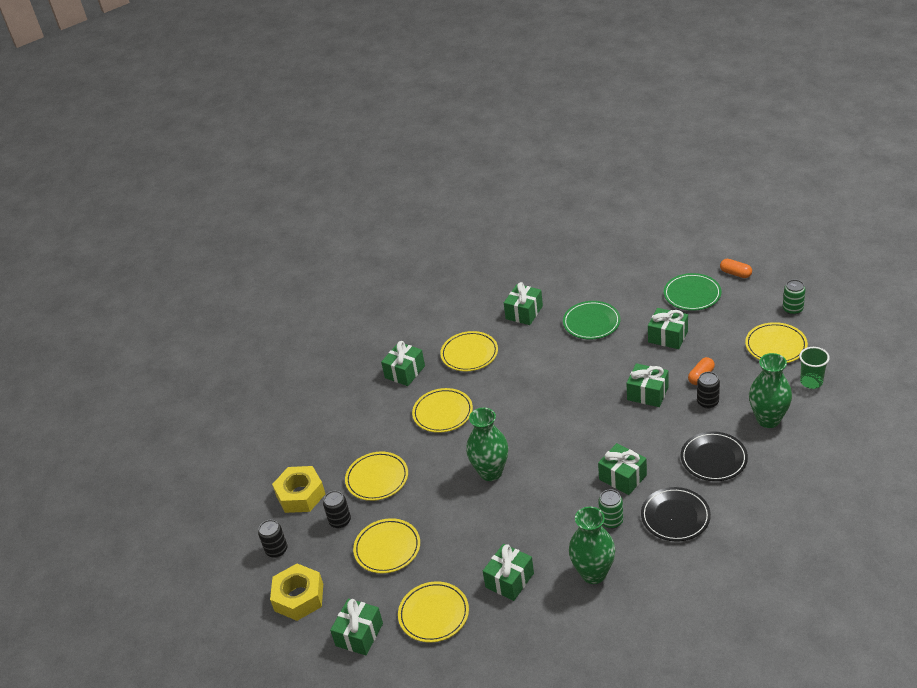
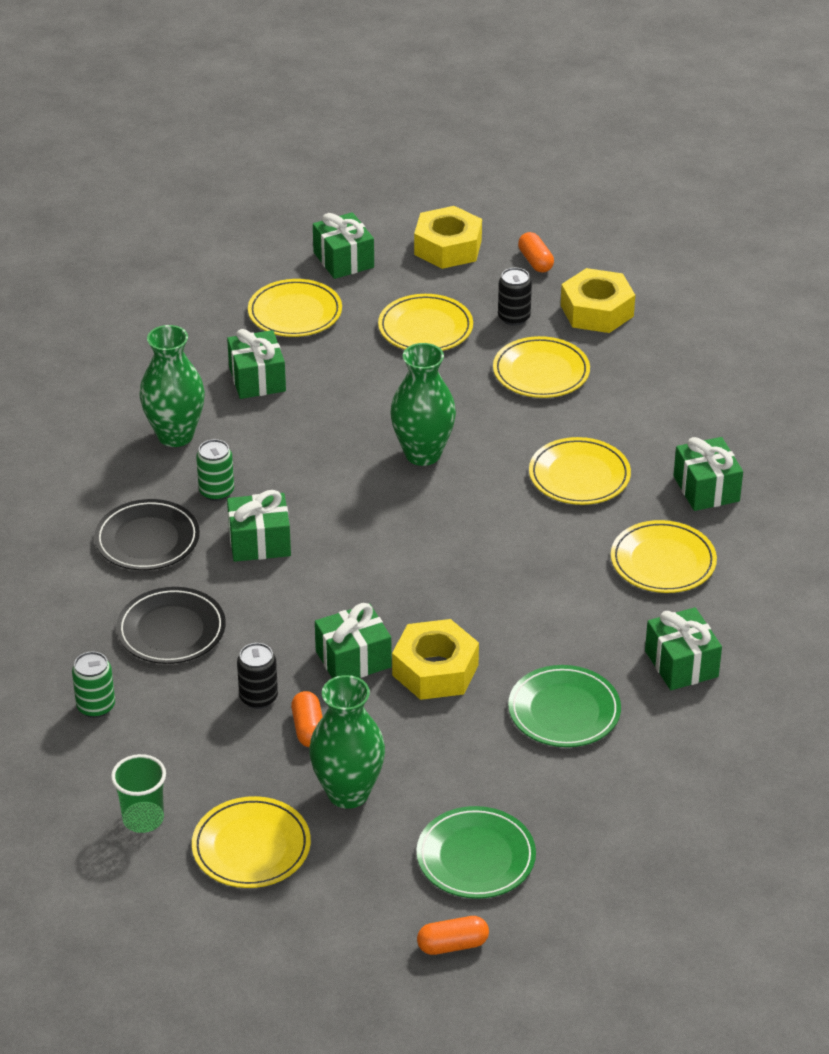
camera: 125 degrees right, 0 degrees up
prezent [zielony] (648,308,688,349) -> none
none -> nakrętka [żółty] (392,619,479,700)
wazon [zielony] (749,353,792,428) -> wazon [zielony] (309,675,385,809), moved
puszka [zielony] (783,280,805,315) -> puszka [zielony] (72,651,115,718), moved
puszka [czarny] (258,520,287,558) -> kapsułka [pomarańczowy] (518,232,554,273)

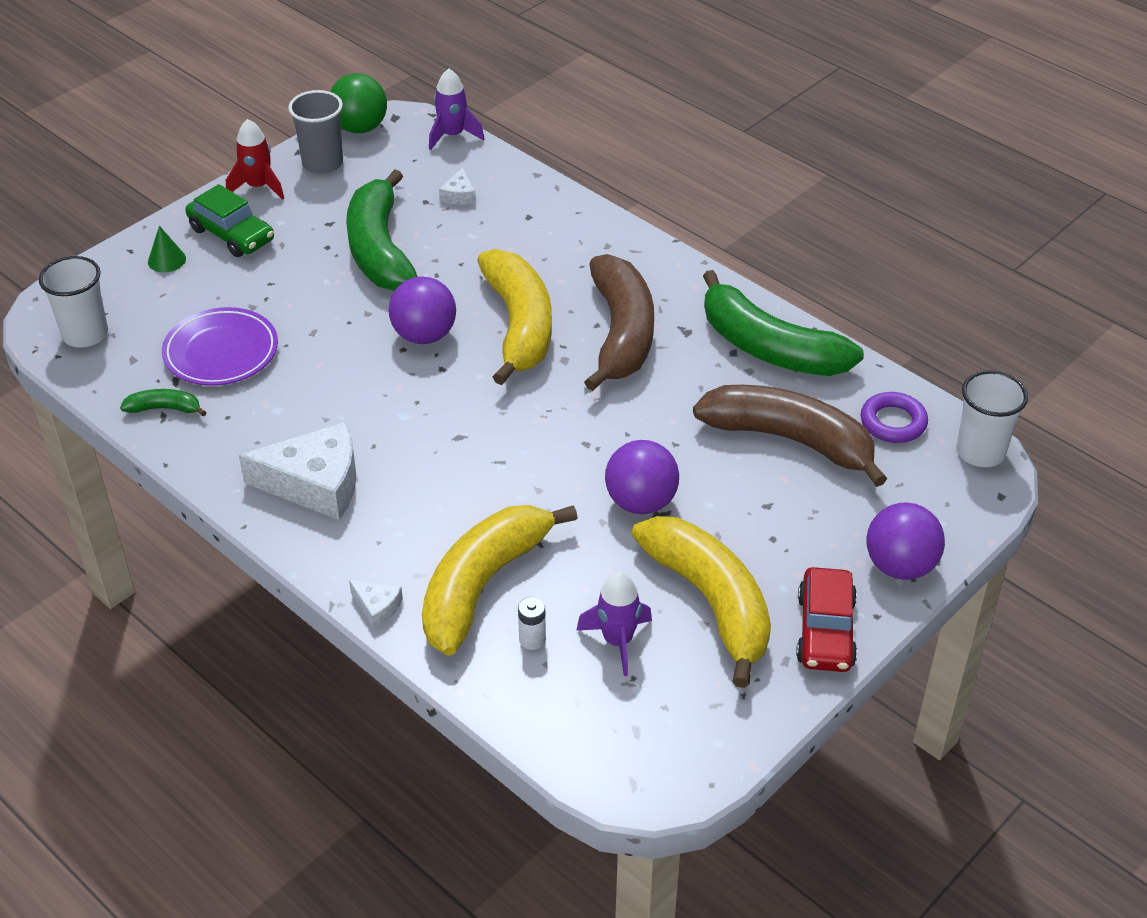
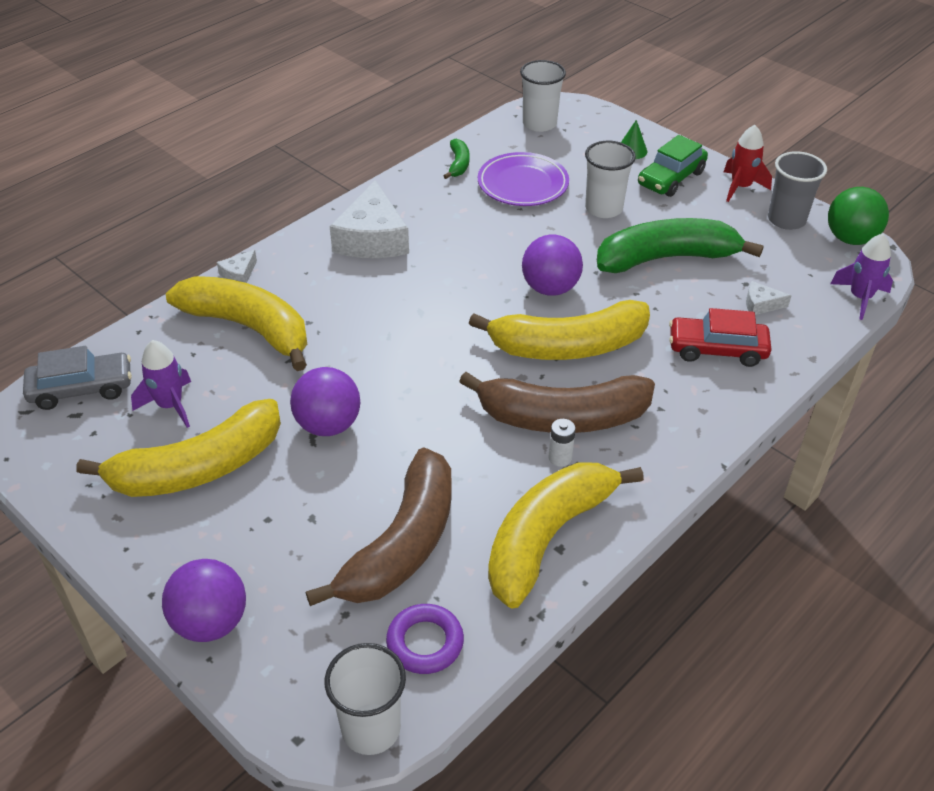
camera: 90 degrees right, 0 degrees up
none -> samochód [szary] (23,346,132,410)
none -> szklanka [biały] (585,141,636,218)
bateria [biały] (518,597,546,650) -> bateria [biały] (548,419,576,467), moved
samochód [czerwony] (796,567,857,672) -> samochód [czerwony] (669,308,772,367), moved
banan [zielony] (703,270,864,376) -> banan [żółty] (488,462,644,609)

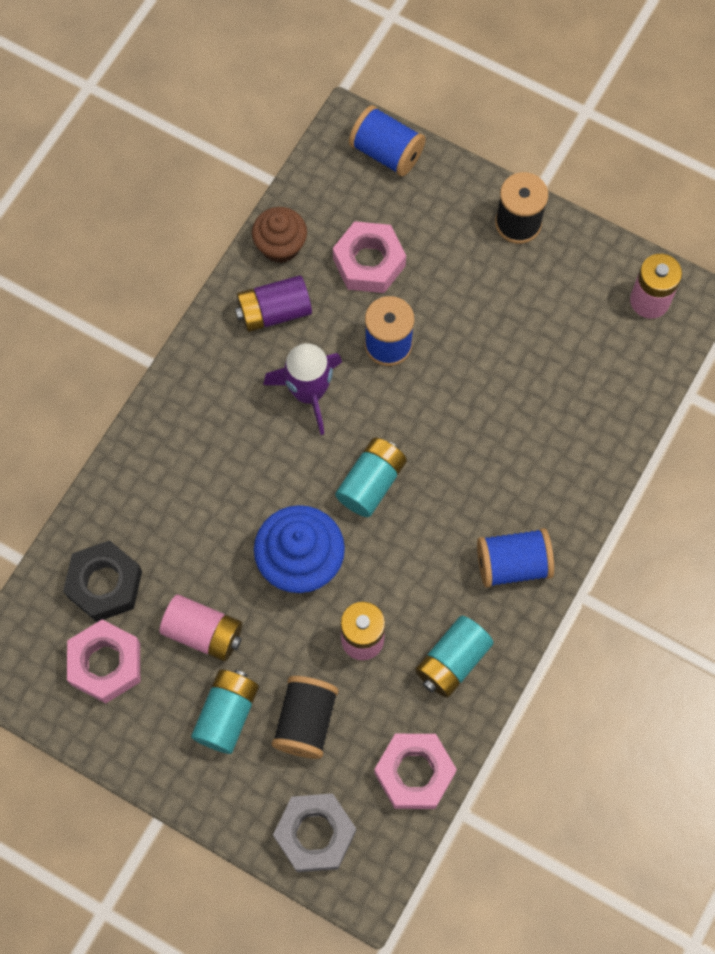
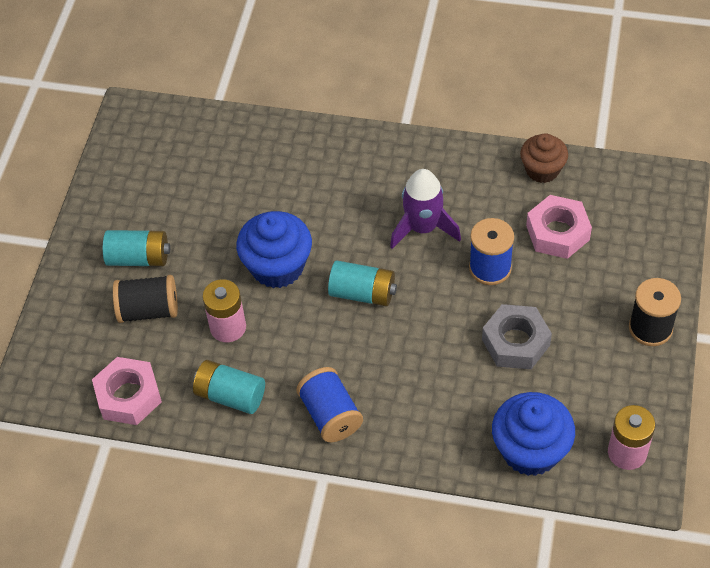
camera: 75 degrees right, 15 degrees down
nakrętka [czarny] (63,540,142,622) -> none
nakrętka [różowy] (67,620,140,703) -> none
bateria [różowy] (160,595,242,661) -> none
bateria [fioletowy] (235,275,312,332) -> none
szpulka [niebieski] (349,105,426,176) -> none
none -> muffinka [niebieski] (492,392,575,476)
nakrętka [szary] (273,793,356,872) -> nakrętka [szary] (482,304,552,369), moved

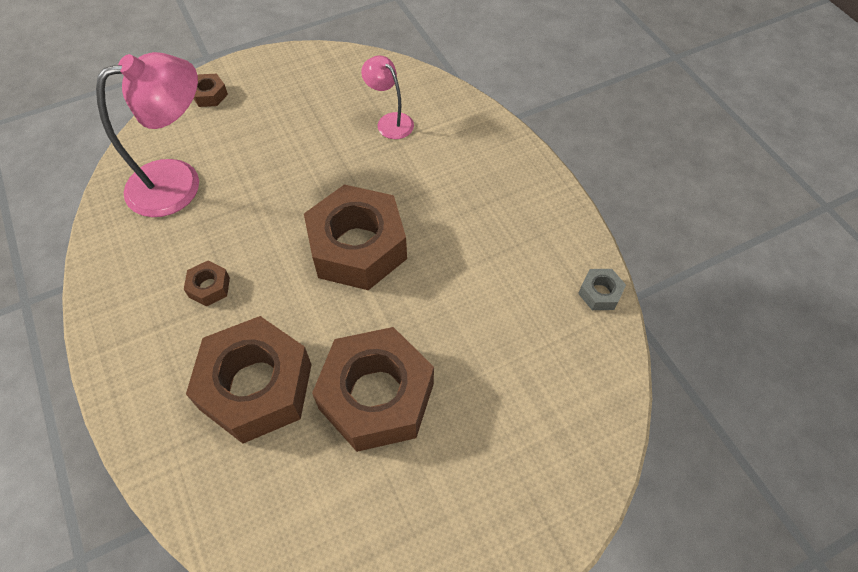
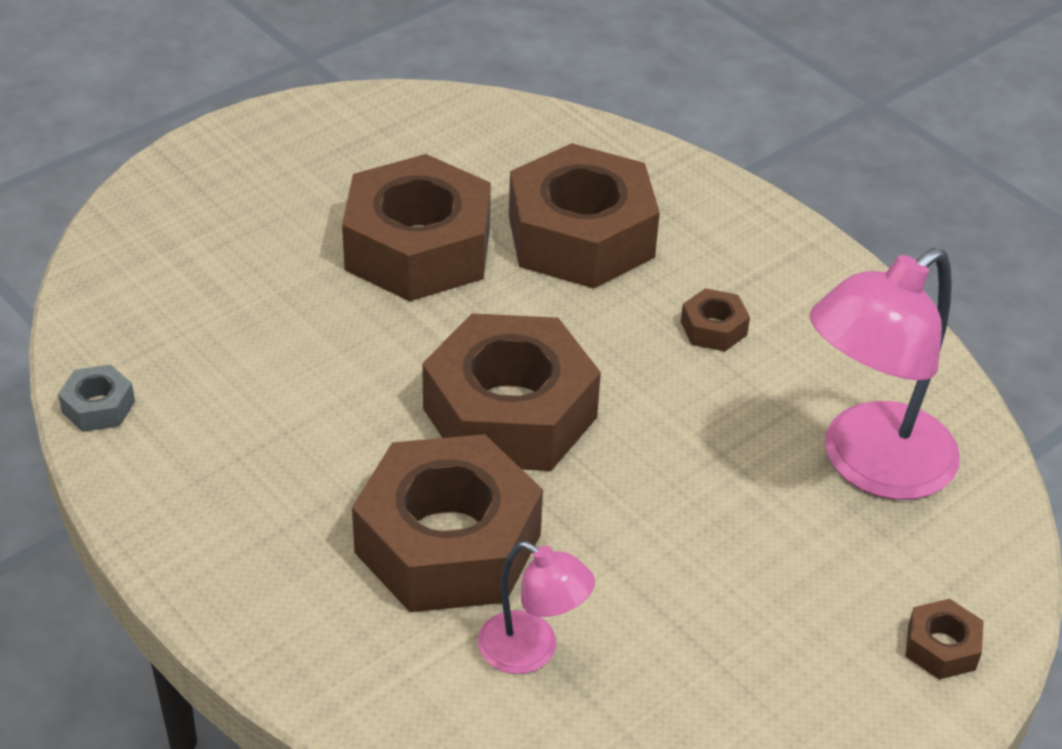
camera: 165 degrees right, 15 degrees down
none -> nakrętka [brązowy] (352,434,543,612)

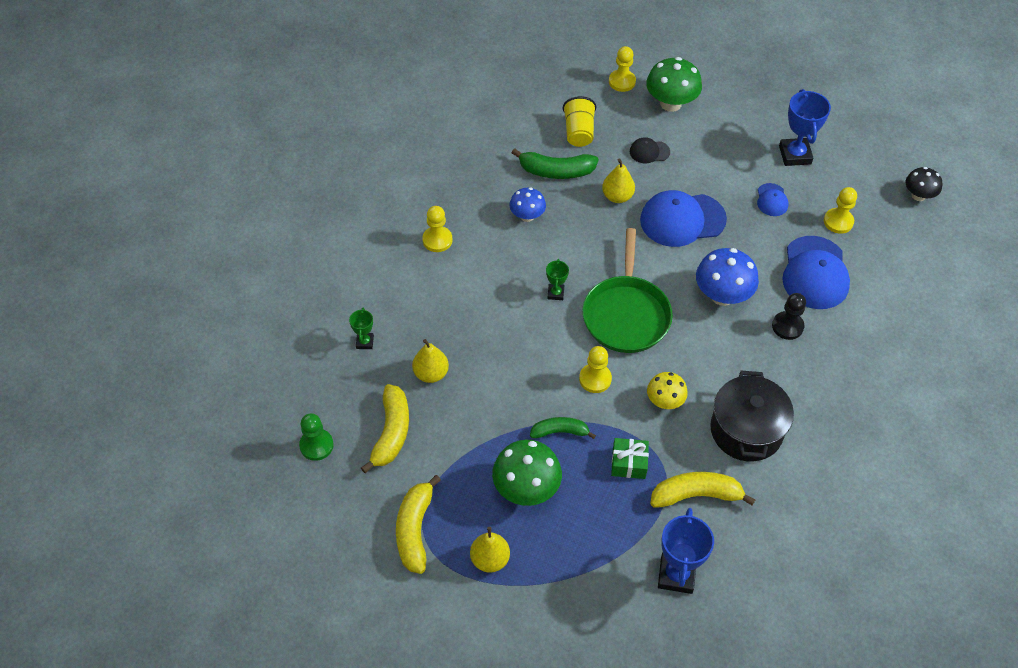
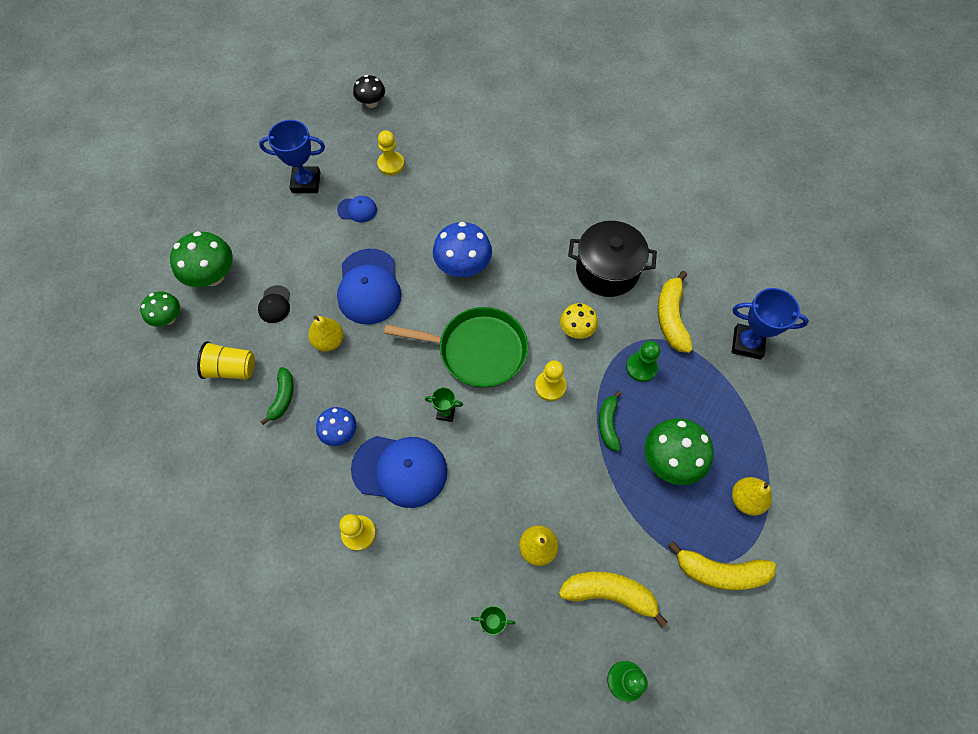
camera: 85 degrees left, 10 degrees up
pionek [czarny] (772,293,806,340) -> none
czapka [niebieski] (782,236,850,309) -> czapka [niebieski] (351,436,447,508), moved
pionek [żółty] (609,46,636,92) -> grzyb [zielony] (140,292,180,327)
prezent [zielony] (611,438,649,479) -> pionek [zielony] (626,341,660,382)
banan [zielony] (512,148,599,179) -> banan [zielony] (261,367,294,425), x0.65

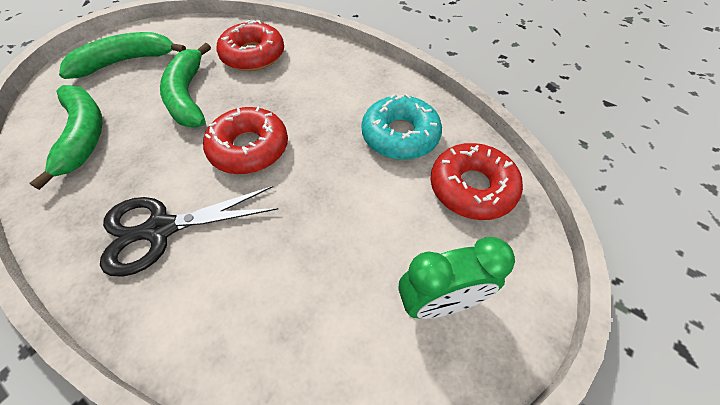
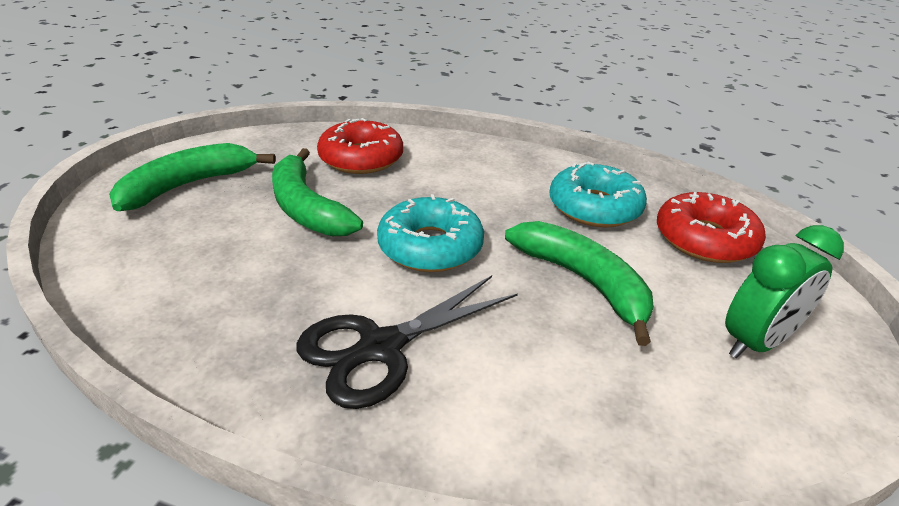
camera: 20 degrees left, 20 degrees down
banan [zielony] (30,85,103,190) -> banan [zielony] (505,221,654,346), moved
donut [czerwony] (203,106,288,174) -> donut [turkusowy] (377,194,484,272)

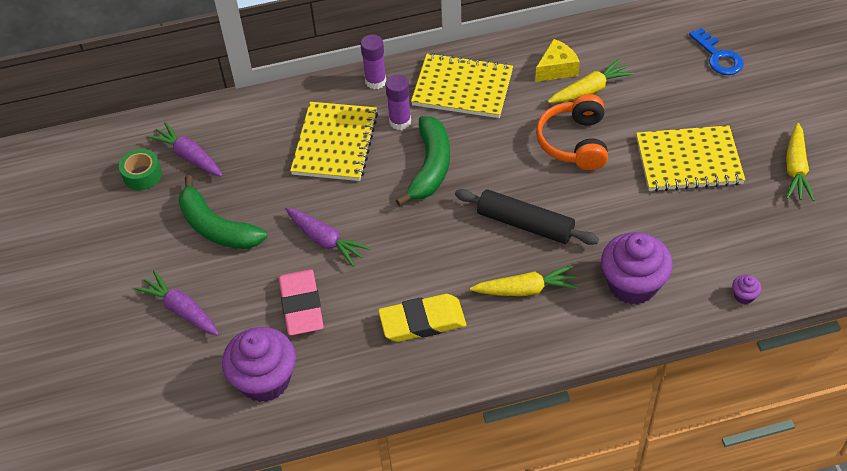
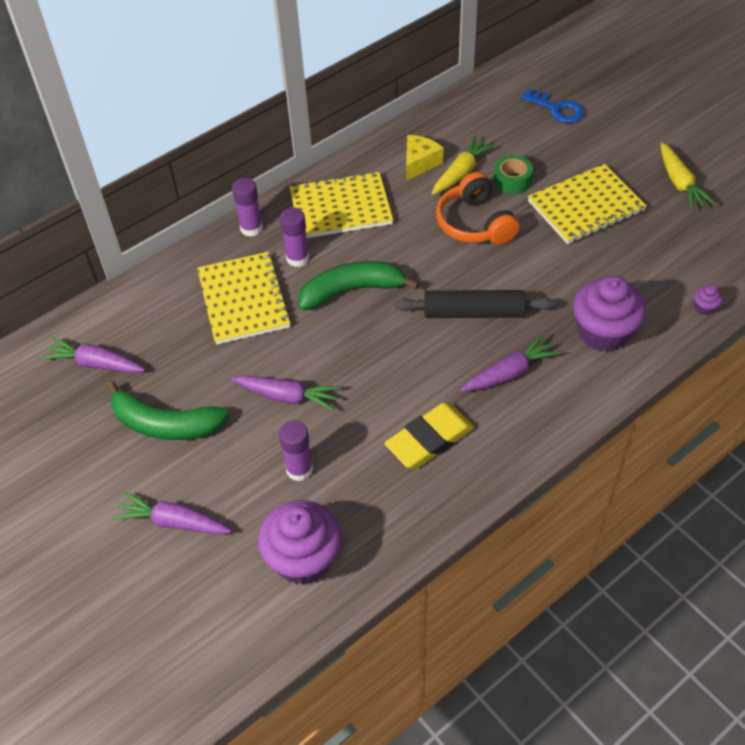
camera: 25 degrees left, 0 degrees up
taśma klejąca [zielony] (119,149,162,190) -> taśma klejąca [zielony] (494,155,533,195), moved
gumka do mazania [różowy] (279,269,324,336) -> klej w sztyfcie [fioletowy] (279,420,313,481)
marchewka [żółty] (470,265,578,296) -> marchewka [fioletowy] (460,334,561,392)
banan [zielony] (396,116,450,206) -> banan [zielony] (298,261,419,311), 90 degrees counterclockwise

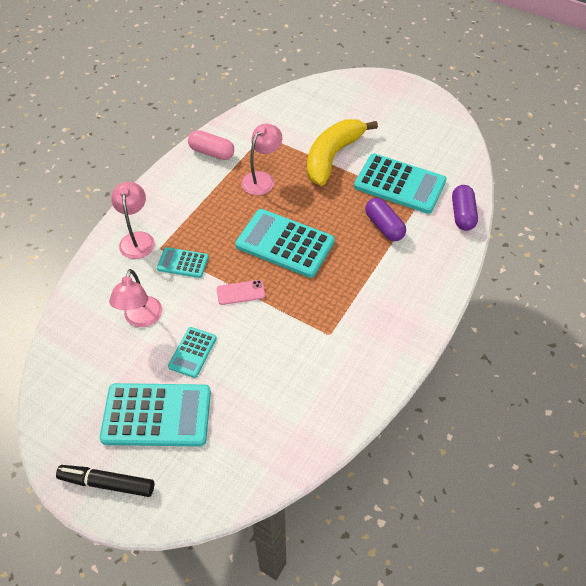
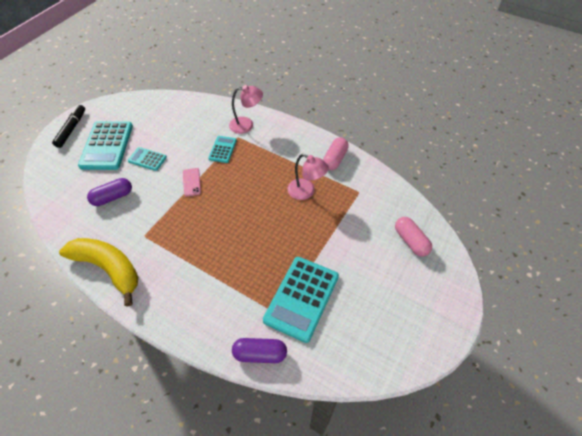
camera: 90 degrees right, 0 degrees up
lampka [różowy] (109,269,162,327) -> none
kalkulator [turkusowy] (235,209,335,278) -> none
none -> kapsułka [różowy] (395,217,432,257)
banan [żółty] (307,119,378,186) -> banan [żółty] (59,238,138,307), moved
kapsułka [fioletowy] (365,198,406,241) -> kapsułka [fioletowy] (87,178,132,206), moved

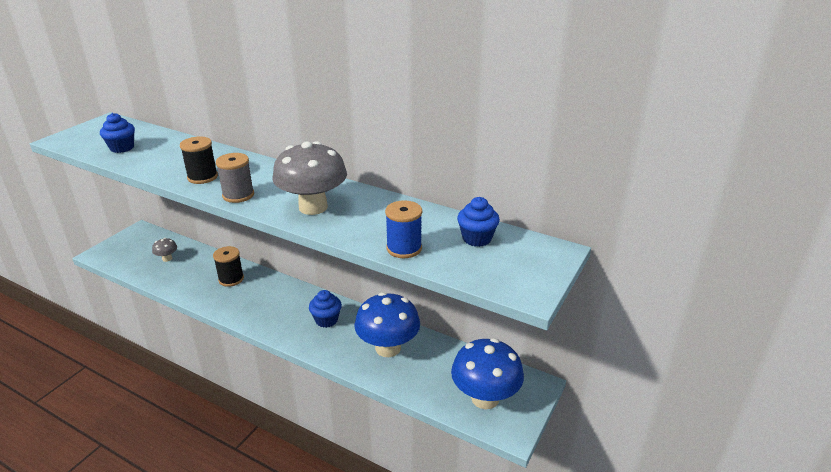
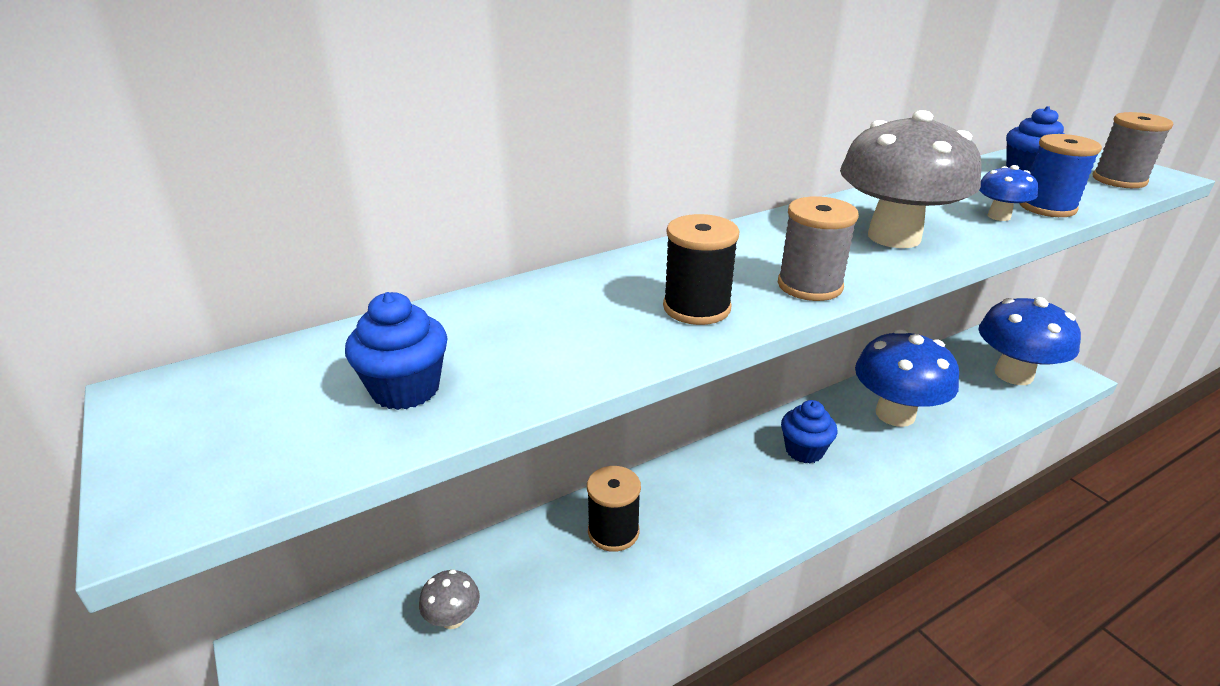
camera: 60 degrees left, 0 degrees up
none -> grzyb [niebieski] (979,165,1038,221)
none -> szpulka [szary] (1092,112,1173,188)

